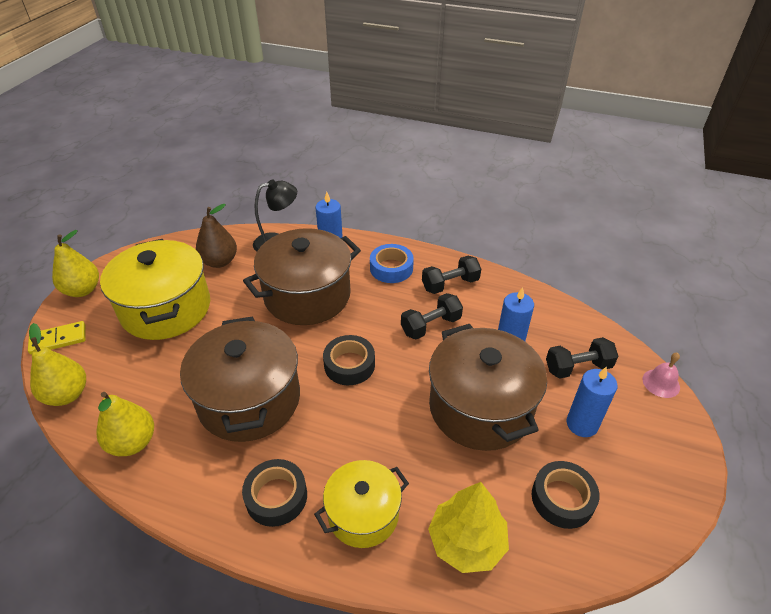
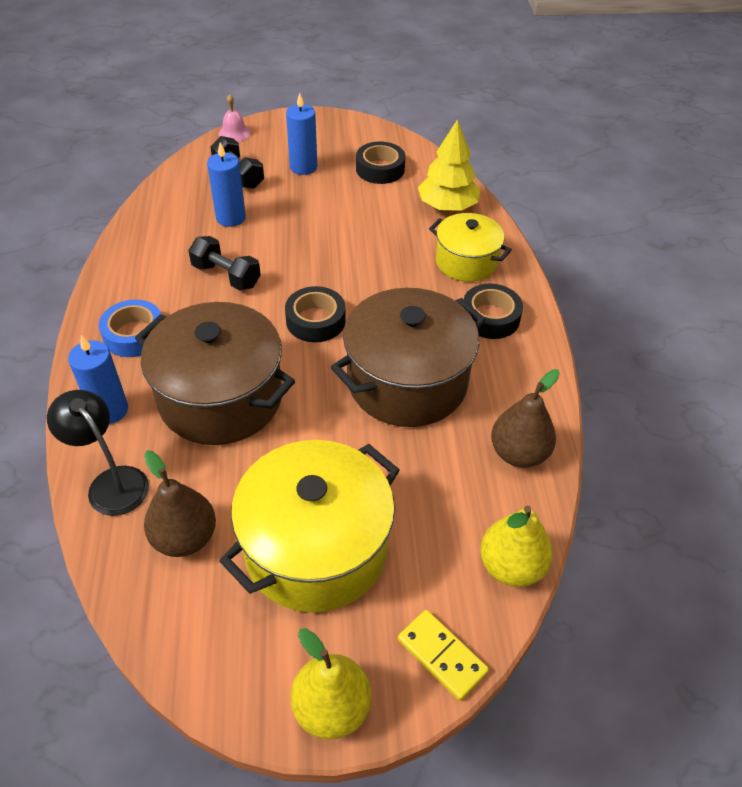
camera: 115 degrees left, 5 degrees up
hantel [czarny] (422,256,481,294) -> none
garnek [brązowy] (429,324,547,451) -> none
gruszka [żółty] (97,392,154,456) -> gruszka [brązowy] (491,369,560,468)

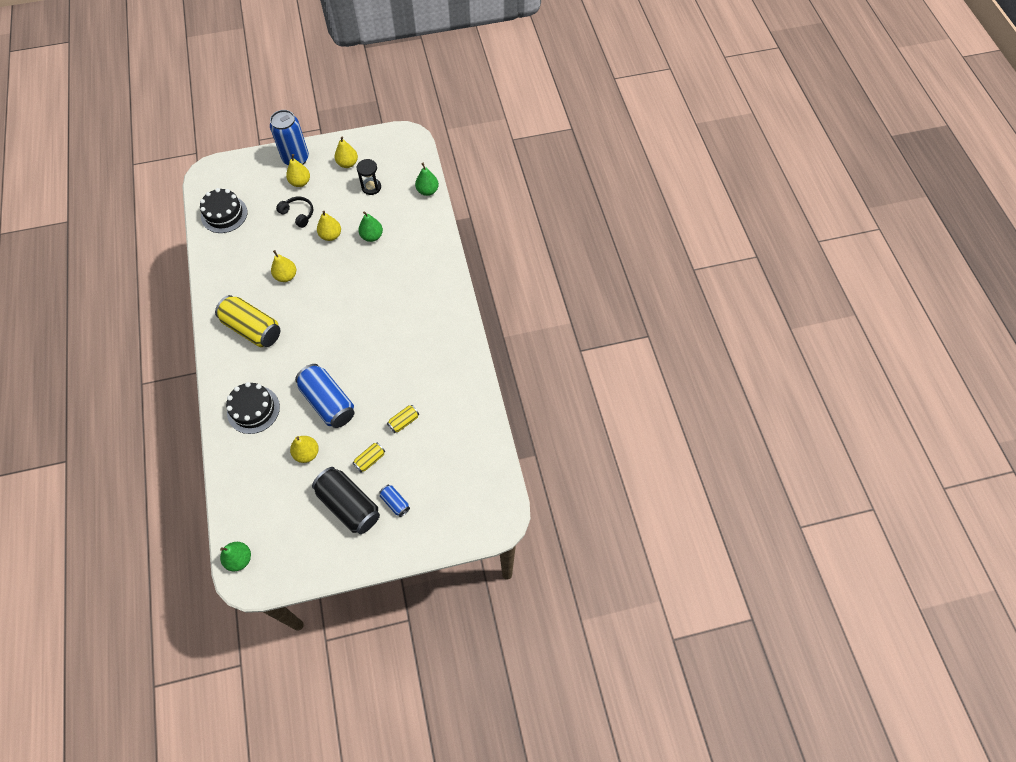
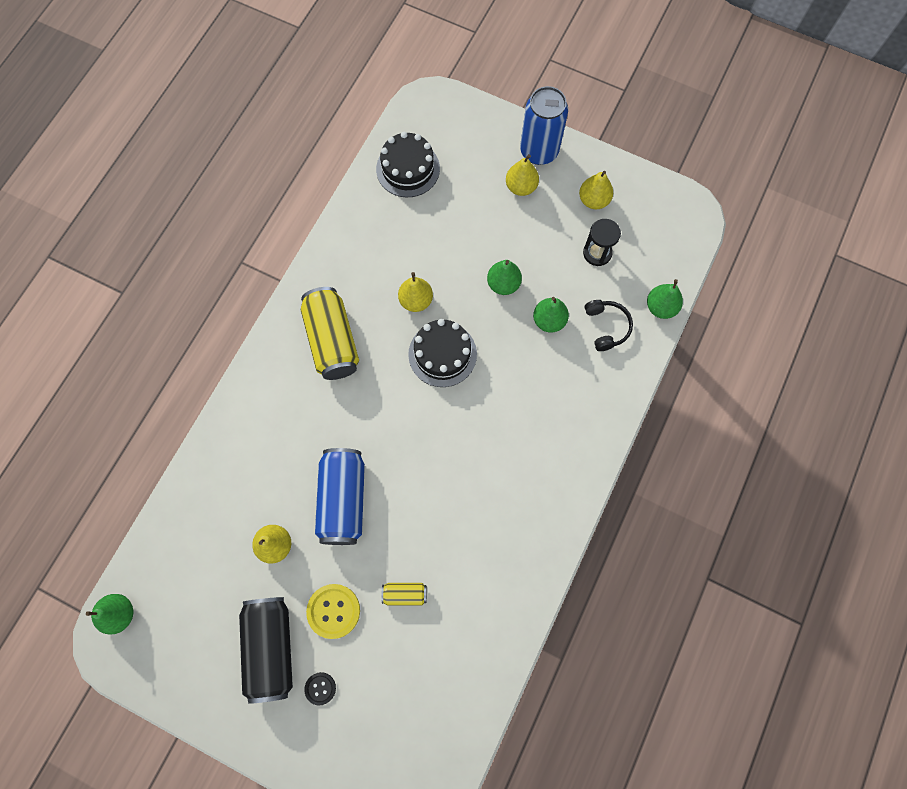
camera: 40 degrees right, 10 degrees up
tort [czarny] (226,382,280,434) -> tort [czarny] (408,319,477,387), moved
słuchawki [czarny] (276,197,313,228) -> słuchawki [czarny] (585,300,633,351), moved
puszka [żółty] (353,442,385,473) -> guzik [żółty] (306,584,360,639)
puszka [niebieski] (379,485,410,517) -> guzik [czarny] (304,672,336,706)
gruszka [żółty] (317,211,341,241) -> gruszka [zielony] (487,260,522,295)

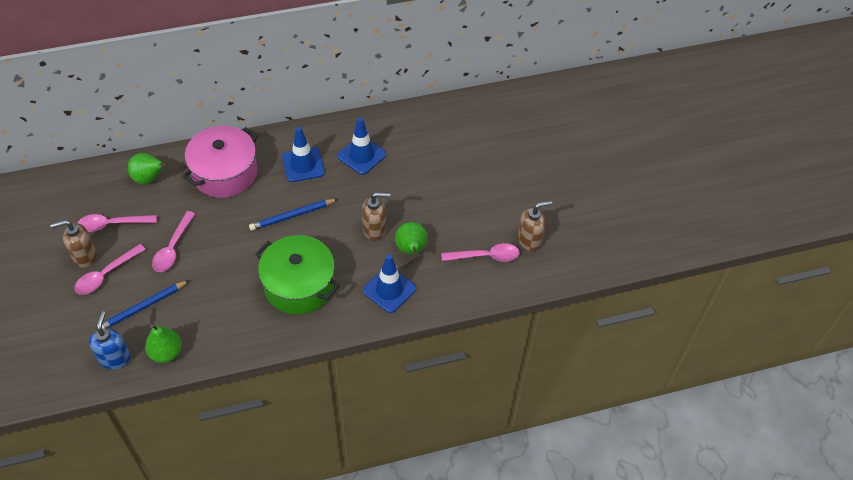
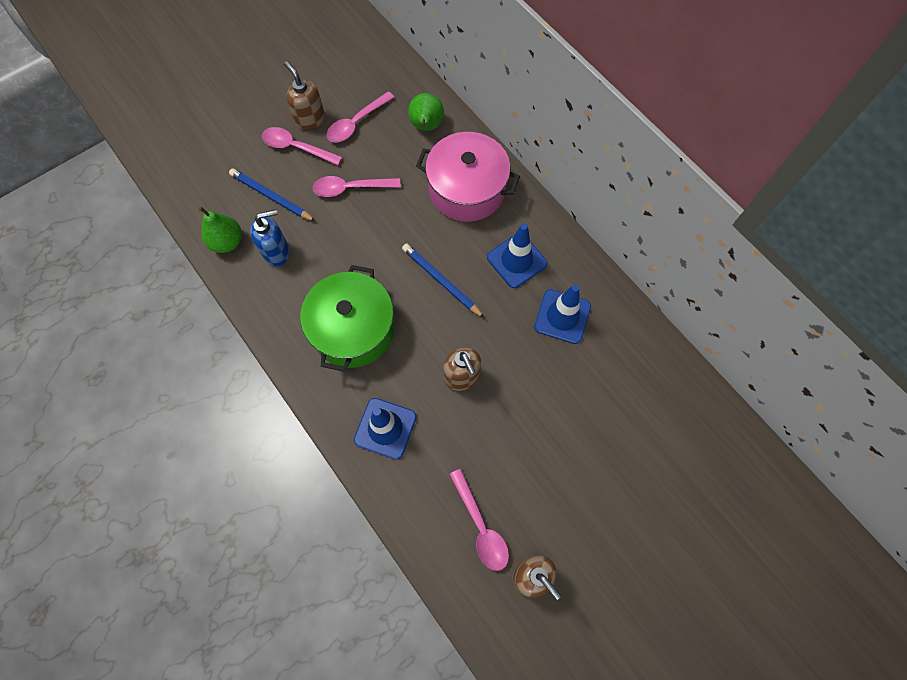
camera: 70 degrees right, 15 degrees up
gruszka [zielony] (395,222,428,254) -> none
dozownik mydła [niebieski] (89,311,131,369) -> dozownik mydła [niebieski] (250,209,290,266), moved
łyżka [różowy] (78,214,157,232) -> łyżka [różowy] (326,91,395,143), 105 degrees counterclockwise

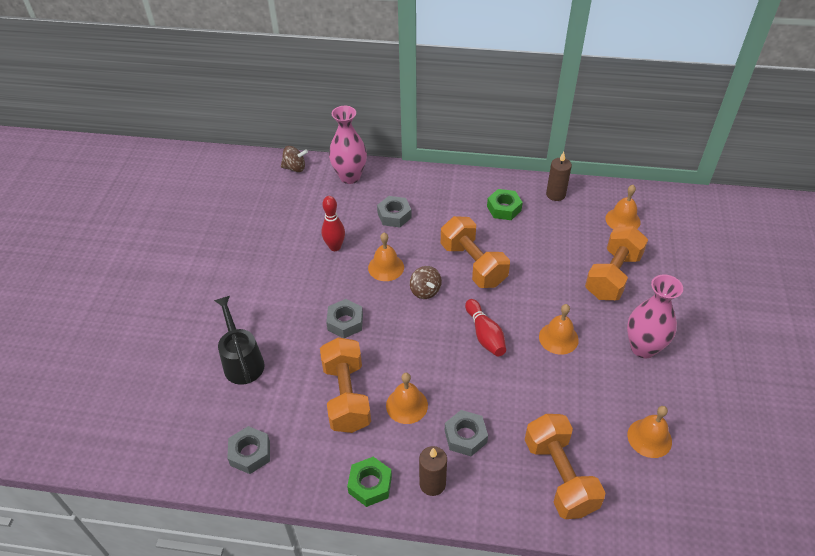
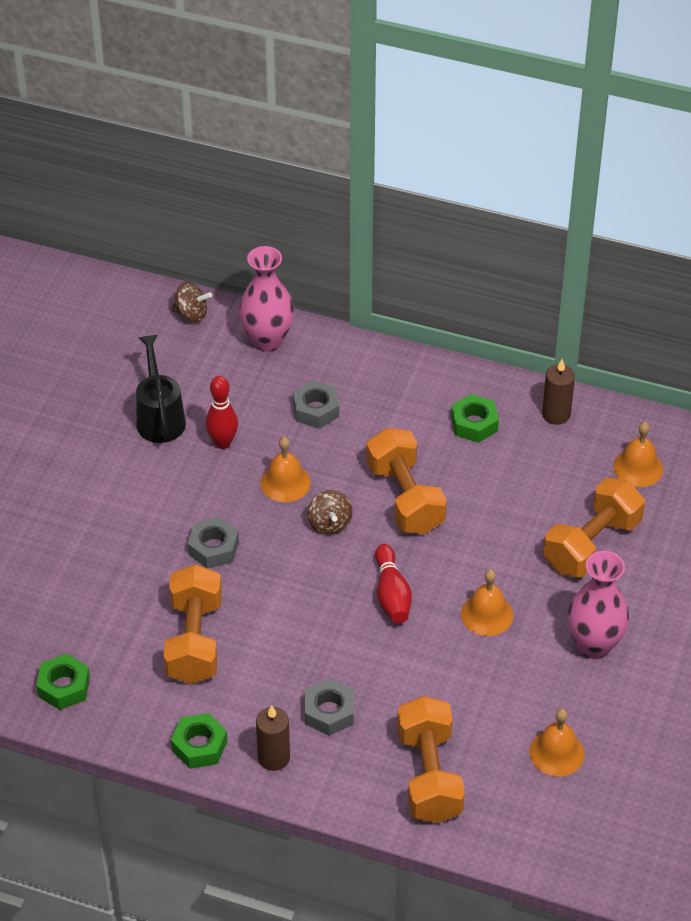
camera: 10 degrees right, 0 degrees up
dzwonek [pomarańczowy] (386,373,428,424) -> none
konewka [czarny] (214,296,265,385) -> konewka [czarny] (136,335,186,443), moved
nakrętka [szary] (227,426,270,474) -> nakrętka [zielony] (36,654,90,710)

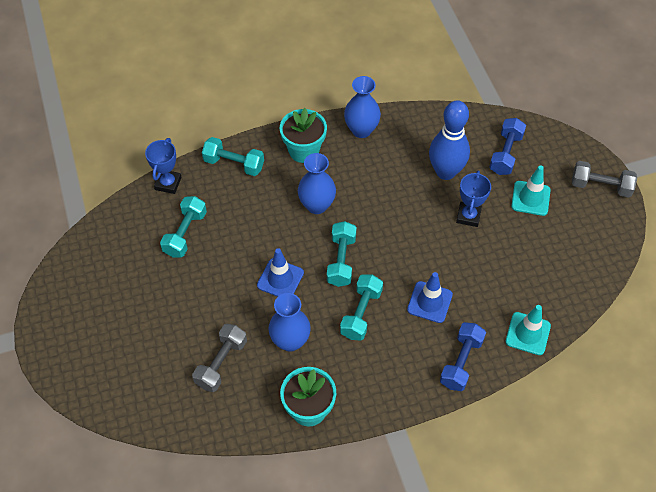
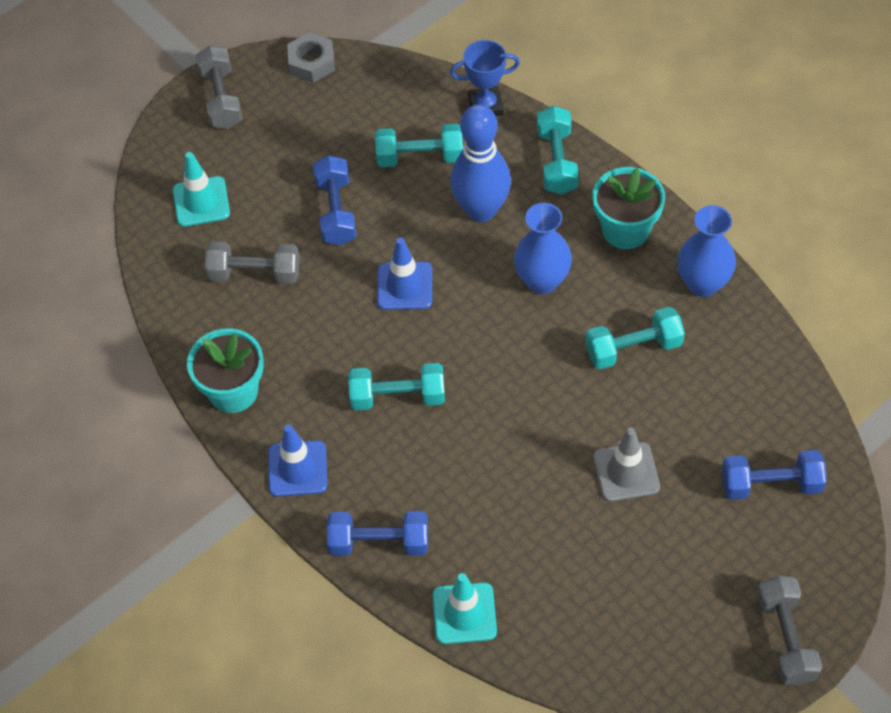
camera: 70 degrees right, 0 degrees up
wazon [niebieski] (268,293,311,352) -> none
none -> hantel [szary] (196,45,243,129)
none -> nakrętka [szary] (287,32,335,83)
none -> hantel [niebieski] (313,155,357,245)
hantel [turkusowy] (327,221,356,287) -> hantel [turkusowy] (585,307,685,369), moved
pachołek [niebieski] (407,272,453,323) -> pachołek [niebieski] (268,425,327,497), moved
kręgiel [niebieski] (429,100,470,180) -> kręgiel [niebieski] (450,104,511,222), moved
pachołek [turkusowy] (511,165,550,216) -> pachołek [turkusowy] (173,152,230,227), moved
puchar [niebieski] (456,171,491,227) -> pachołek [szary] (593,428,660,502)

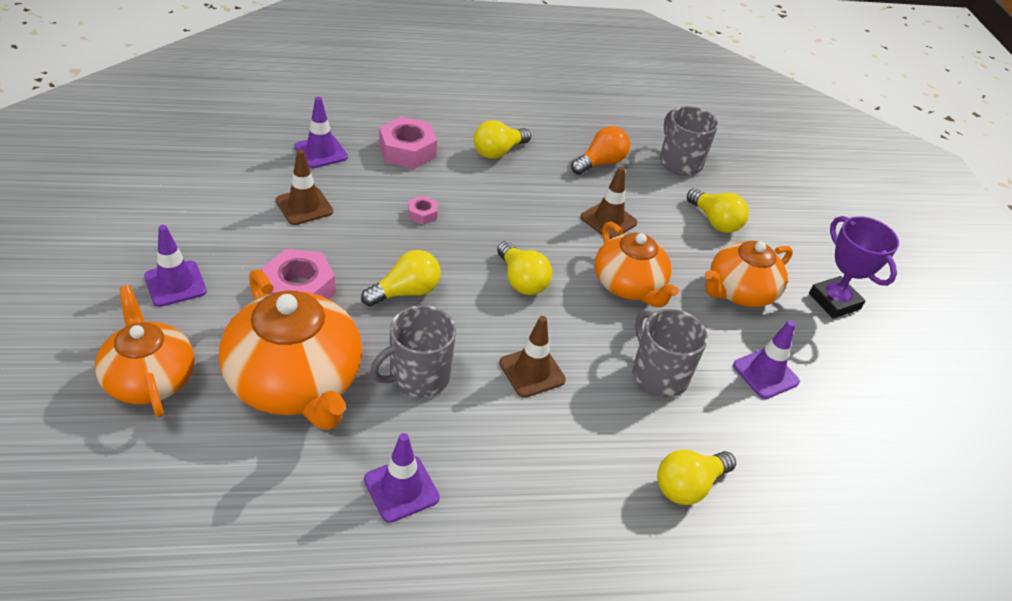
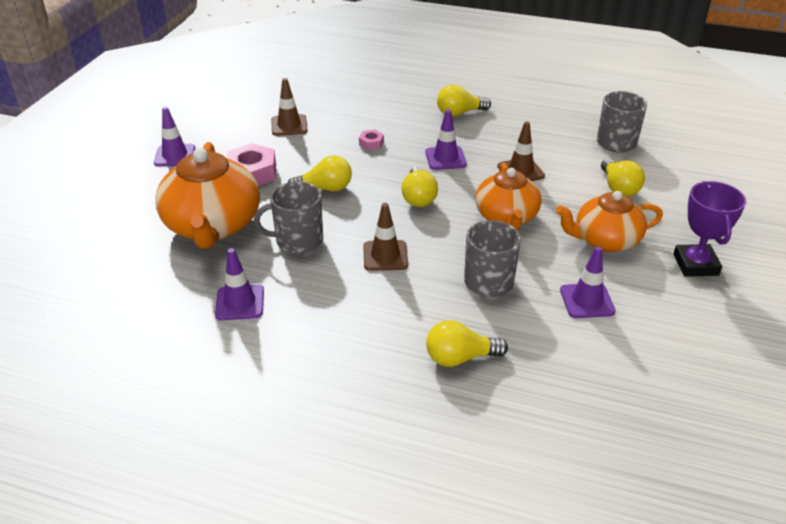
camera: 30 degrees right, 5 degrees down
imbryk [pomarańczowy] (95,285,194,417) -> none
nakrętka [różowy] (379,117,437,169) -> none
żarówka [pomarańczowy] (571,126,630,175) -> none
pachołek [fioletowy] (294,97,348,168) -> pachołek [fioletowy] (425,109,467,170), moved

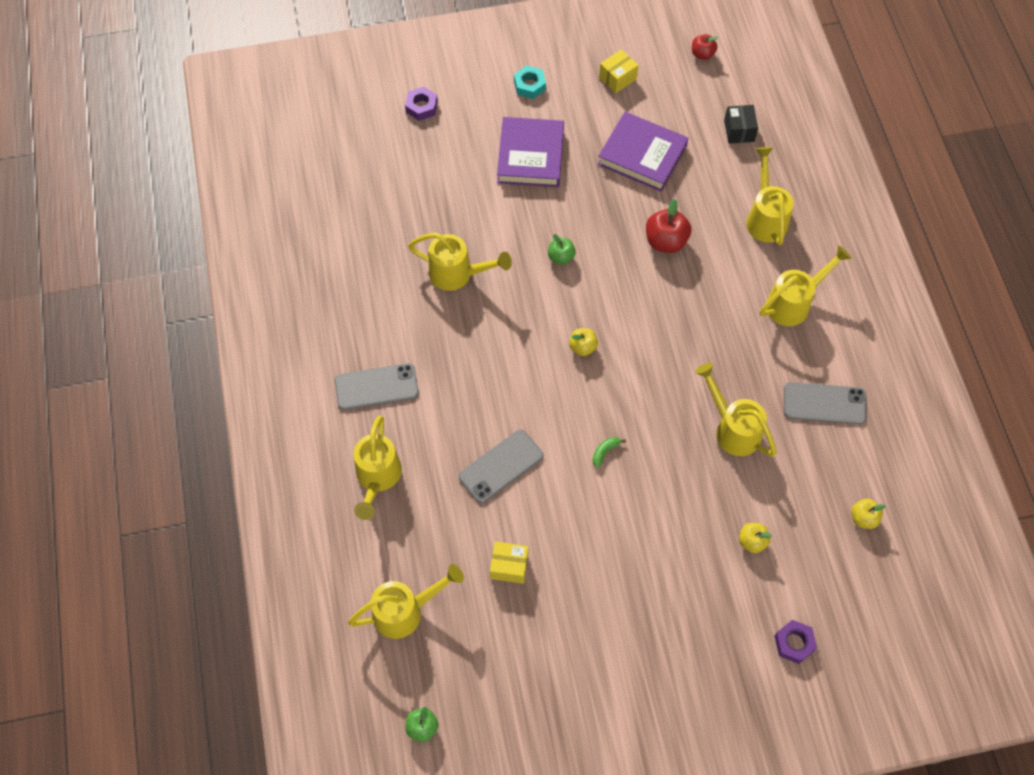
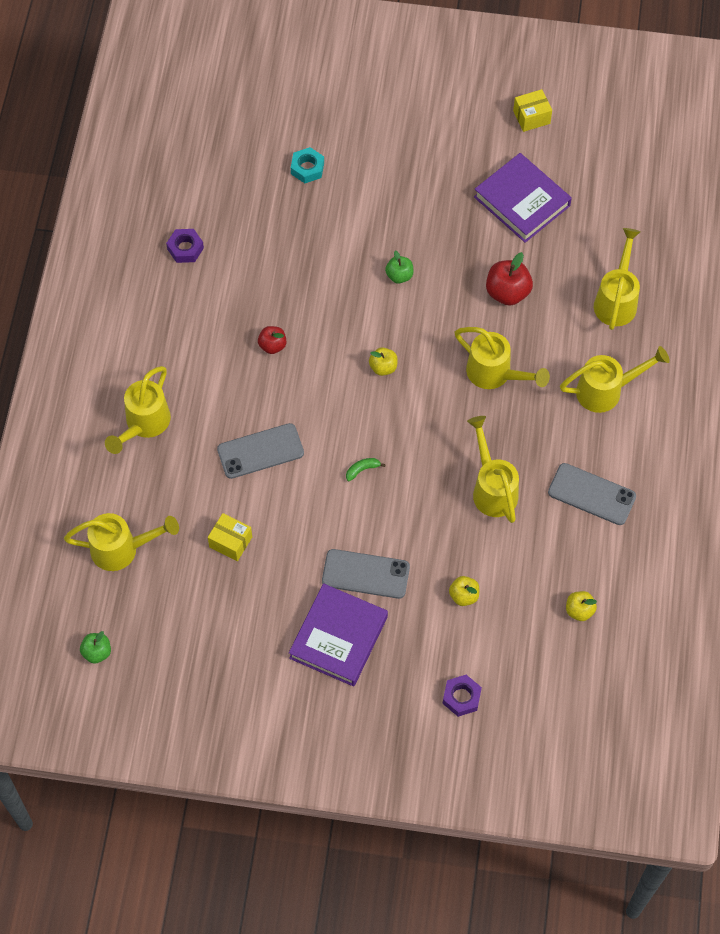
camera: 20 degrees right, 0 degrees up
pudełko [czarny] (724,105,758,144) -> none
telefon [szary] (335,363,419,410) -> telefon [szary] (322,549,410,599), moved
nakrętka [fioletowy] (405,87,438,121) -> nakrętka [fioletowy] (166,229,204,263), moved
konewka [żółty] (408,233,512,291) -> konewka [żółty] (455,327,550,389), moved
książka [fioletowy] (497,117,564,187) -> książka [fioletowy] (289,583,388,686), moved
nakrętka [turkusowy] (514,65,546,99) -> nakrętka [turkusowy] (291,147,324,183), moved
jabłko [czerwony] (692,34,718,60) -> jabłko [czerwony] (258,326,286,354), moved

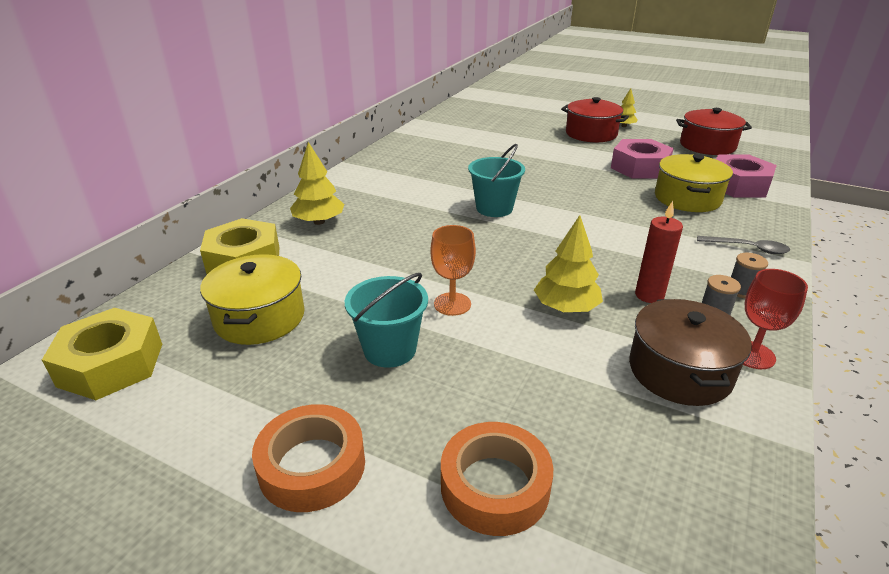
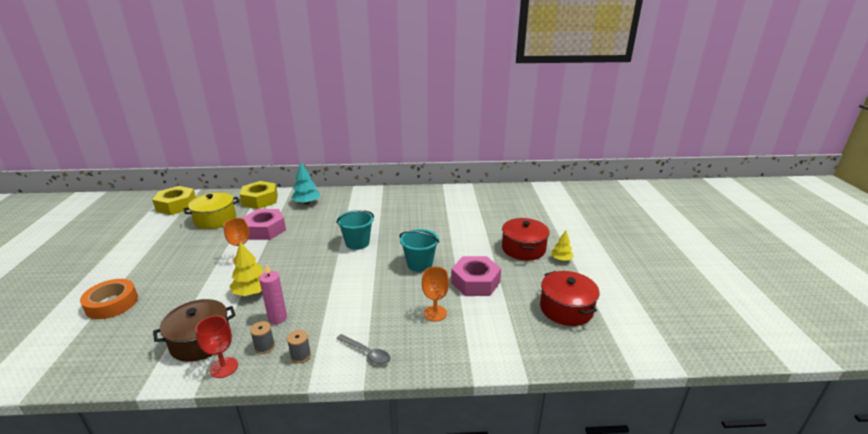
camera: 60 degrees right, 5 degrees down
taśma klejąca [pomarańczowy] (252,404,365,512) -> none
wiadro [turkusowy] (345,273,428,368) -> wiadro [turkusowy] (400,229,439,272), moved
nakrętka [różowy] (716,154,777,198) -> nakrętka [różowy] (242,209,286,240), moved
garnek [żółty] (655,154,733,212) -> kielich [pomarańczowy] (422,267,449,321)
drzewko [żółty] (290,142,344,225) -> drzewko [turkusowy] (291,163,320,205)
świeca [czerwony] (635,201,683,303) -> świeca [różowy] (259,264,287,324)
łyżka [szary] (697,236,790,254) -> łyżka [szary] (336,334,390,365), 45 degrees counterclockwise

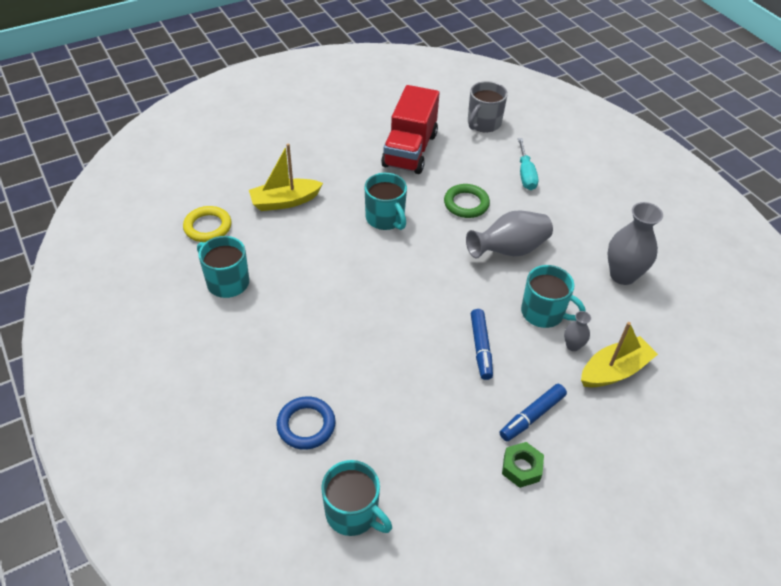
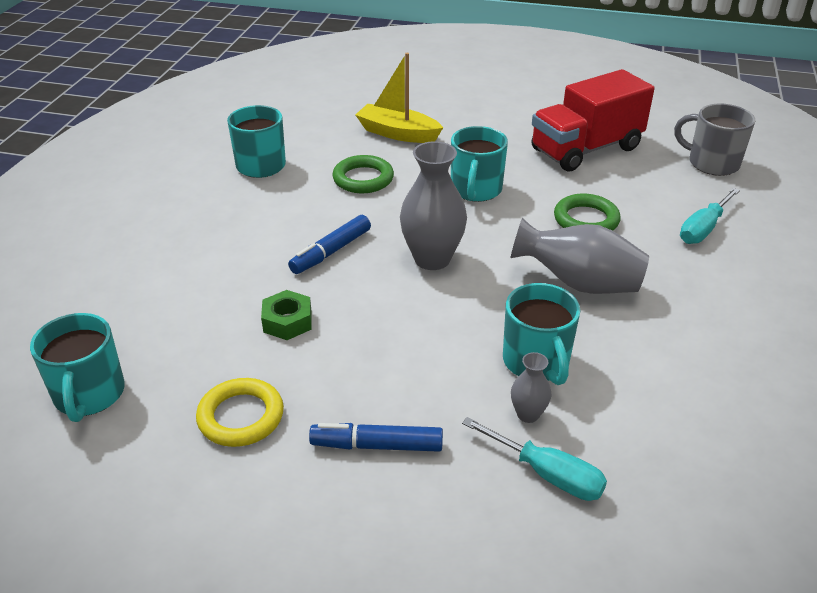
camera: 45 degrees right, 10 degrees down
pierścień [niebieski] (276,396,336,450) -> none
none -> pierścień [zielony] (332,155,394,193)
pierścień [żółty] (183,206,232,242) -> pierścień [żółty] (196,378,284,447), moved
flamaster [niebieski] (471,309,493,380) -> flamaster [niebieski] (288,215,371,274), moved
nakrętka [zielony] (502,442,544,488) -> nakrętka [zielony] (261,290,312,340), moved
wazon [szary] (607,202,663,285) -> wazon [szary] (400,141,467,270), moved
łódka [żółty] (581,322,658,387) -> śrubokręt [turkusowy] (462,417,607,501)
kubek [szary] (468,81,508,133) -> kubek [szary] (674,104,755,176), 45 degrees clockwise

